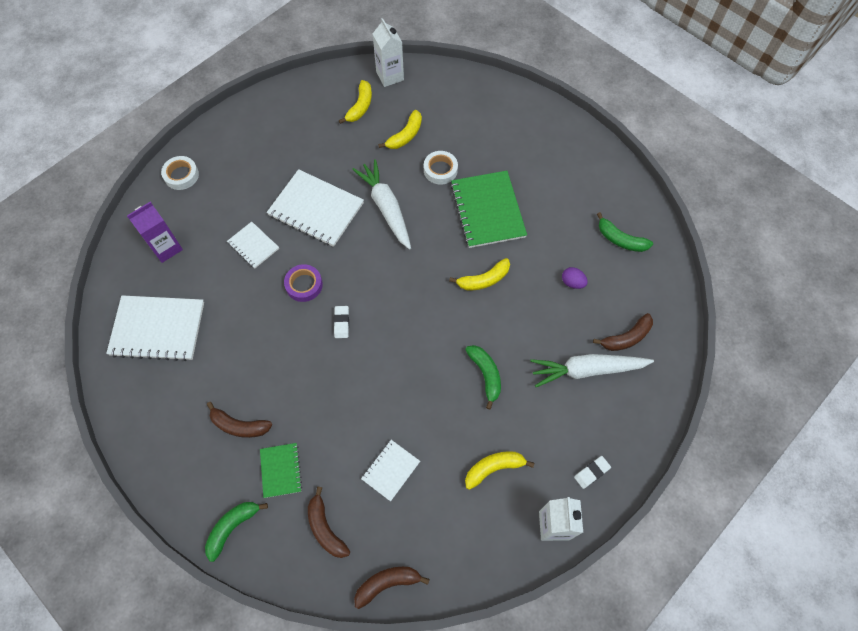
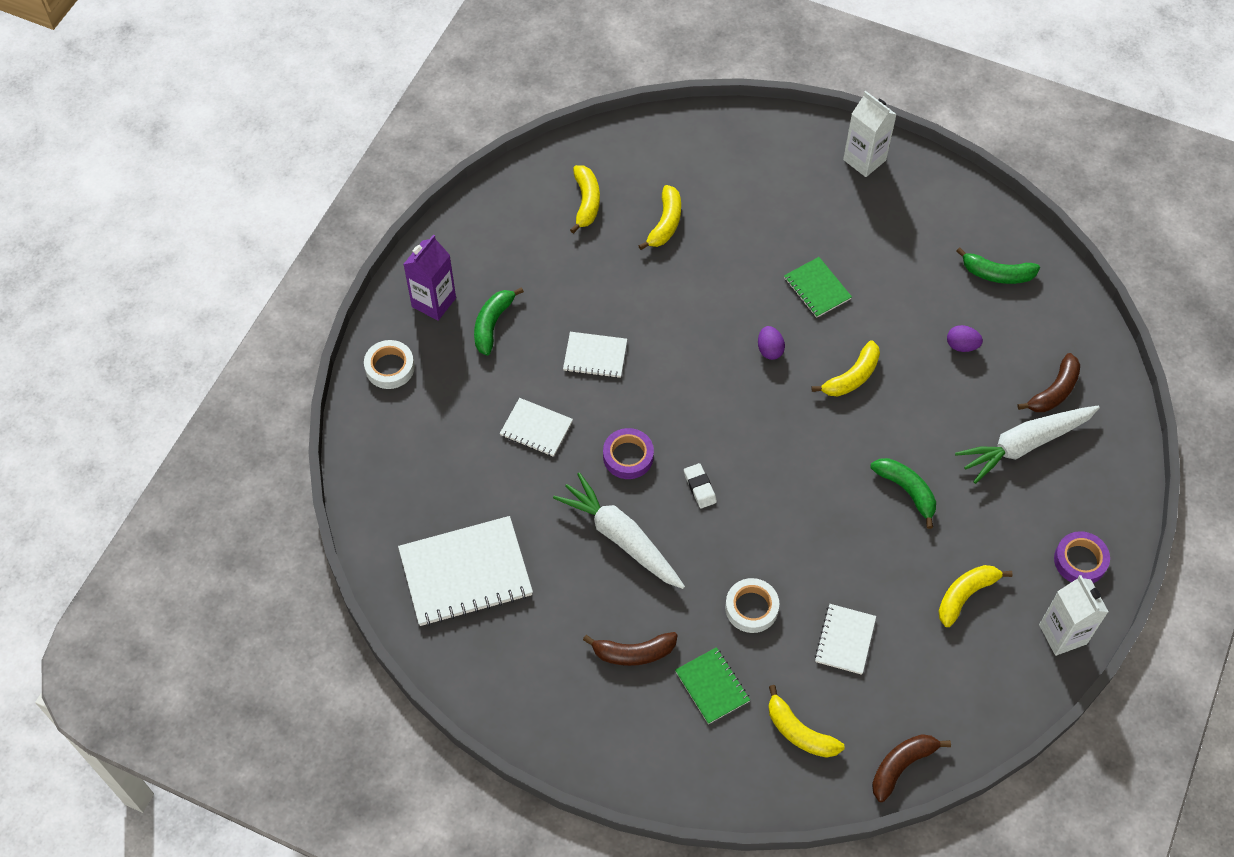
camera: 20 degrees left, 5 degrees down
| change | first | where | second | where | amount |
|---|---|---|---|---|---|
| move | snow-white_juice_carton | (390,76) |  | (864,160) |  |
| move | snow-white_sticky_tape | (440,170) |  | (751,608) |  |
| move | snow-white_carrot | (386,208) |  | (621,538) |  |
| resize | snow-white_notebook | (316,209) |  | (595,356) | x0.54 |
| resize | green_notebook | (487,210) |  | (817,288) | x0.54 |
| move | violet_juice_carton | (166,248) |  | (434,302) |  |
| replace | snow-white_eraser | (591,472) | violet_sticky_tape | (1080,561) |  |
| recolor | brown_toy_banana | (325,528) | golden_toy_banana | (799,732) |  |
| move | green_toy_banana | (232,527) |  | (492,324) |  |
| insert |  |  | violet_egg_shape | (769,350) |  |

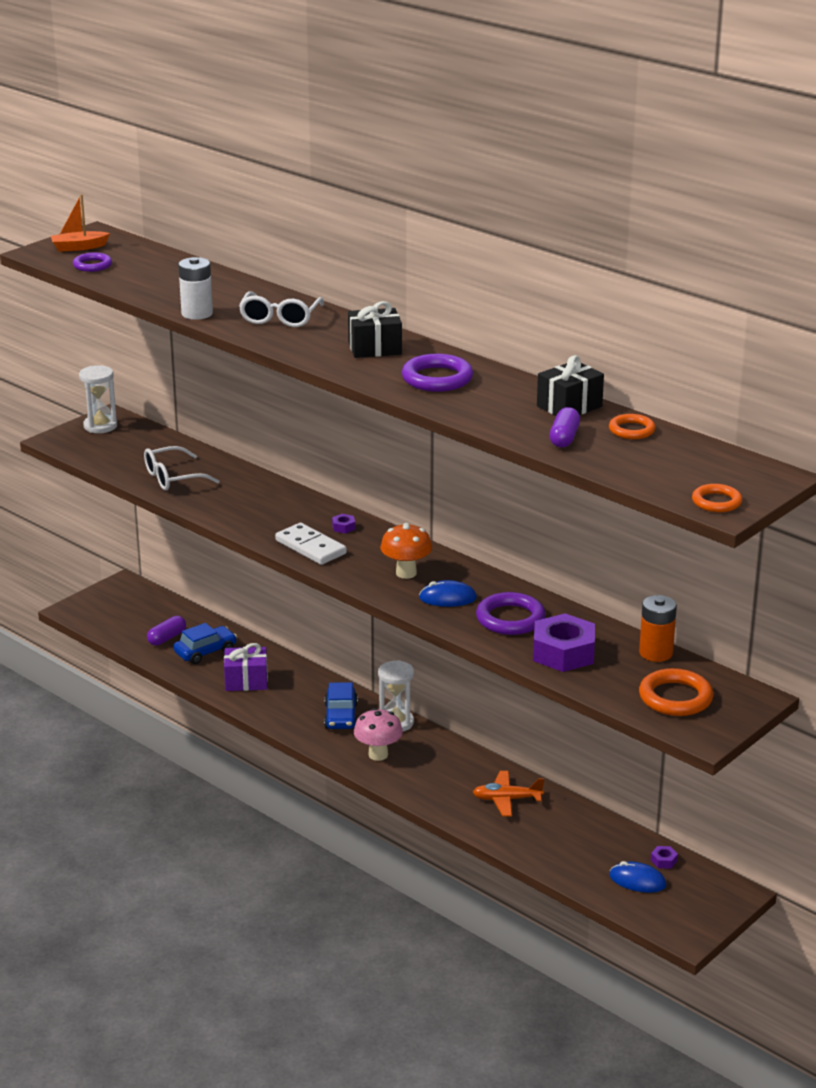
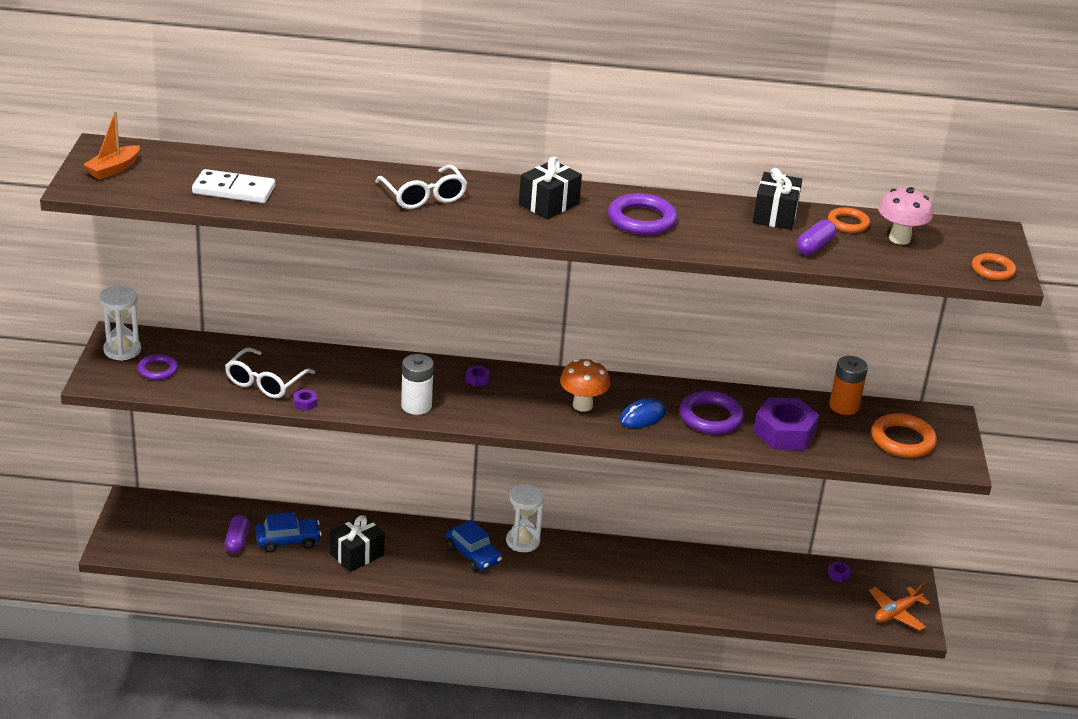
camera: 40 degrees left, 5 degrees up
| change | first | where | second | where | amount |
|---|---|---|---|---|---|
| move | violet_torus | (92,265) |  | (158,370) |  |
| move | snow-white_battery | (197,313) |  | (416,406) |  |
| rotate | violet_capsule | (564,438) |  | (814,247) | 60 degrees clockwise |
| move | snow-white_domino_tile | (311,547) |  | (234,190) |  |
| rotate | cobalt_automobile | (205,652) |  | (288,541) | 60 degrees clockwise |
| recolor | violet_wrapped_gift | (246,681) | ebony_wrapped_gift | (357,554) |  |
| move | rose-pink_toadstool | (378,755) |  | (899,239) |  |
| move | orange_plane | (507,799) |  | (896,613) |  |
| delete | cobalt_mouse | (637,880) |  |  |  |
| insert |  |  | violet_hex_nut | (305,403) |  |

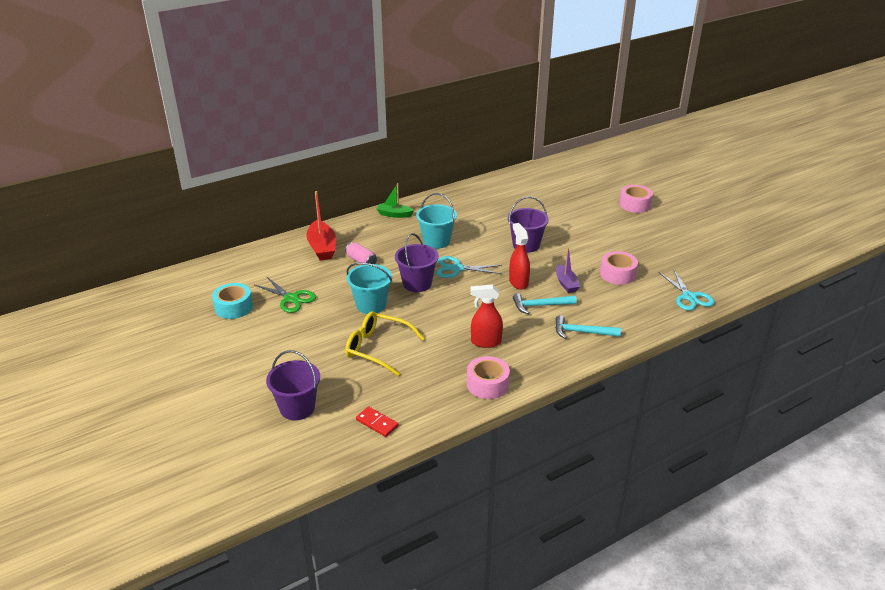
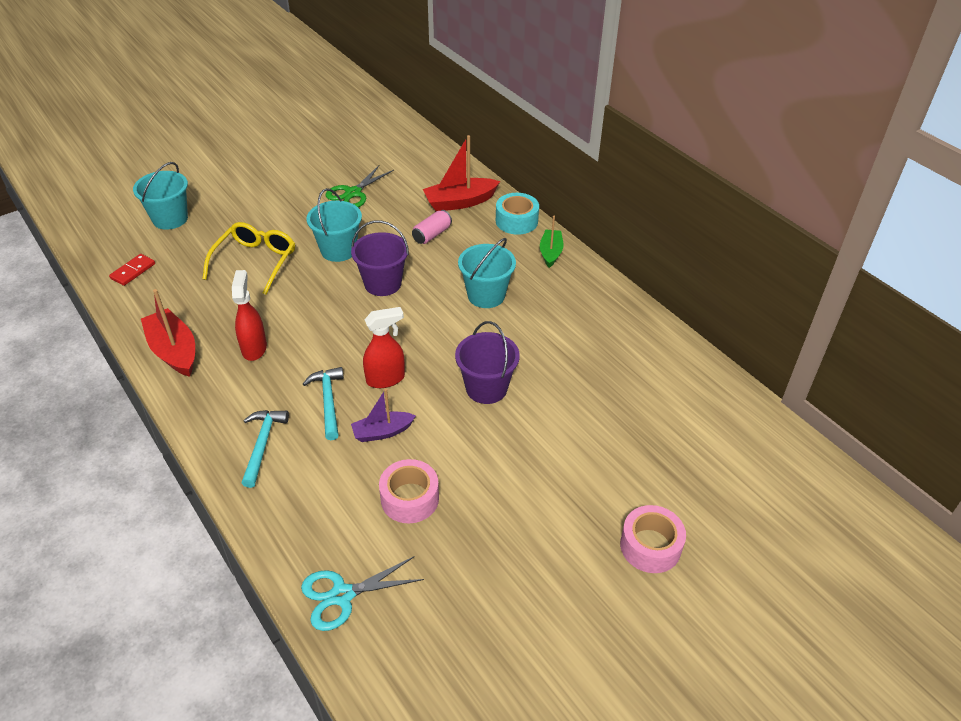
camera: 85 degrees right, 10 degrees up
| change | first | where | second | where | amount |
|---|---|---|---|---|---|
| delete | turquoise_scissors | (457,268) |  |  |  |
| move | turquoise_sticky_tape | (233,307) |  | (516,221) |  |
| recolor | violet_bucket | (297,408) | turquoise_bucket | (170,219) |  |
| replace | rose-pink_sticky_tape | (487,384) | crimson_boat | (174,351) |  |

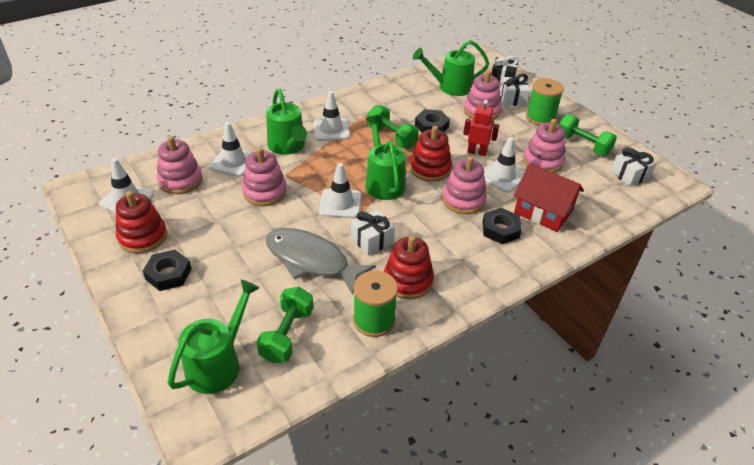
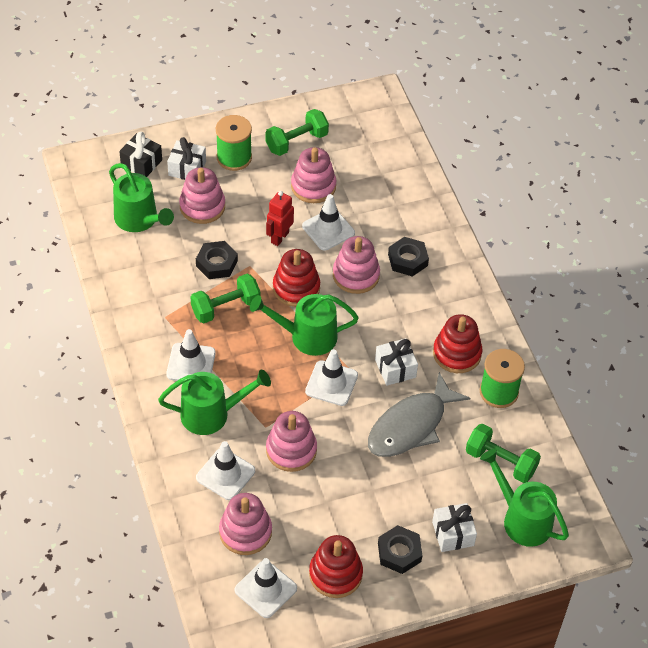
camera: 75 degrees left, 10 degrees up
| change | first | where | second | where | amount |
|---|---|---|---|---|---|
| rotate | green_sprinkling_can | (450,87) |  | (140,220) | 45 degrees counterclockwise |
| move | snow-white_wrapped_gift | (629,175) |  | (453,533) |  |
| delete | crimson_house | (543,211) |  |  |  |

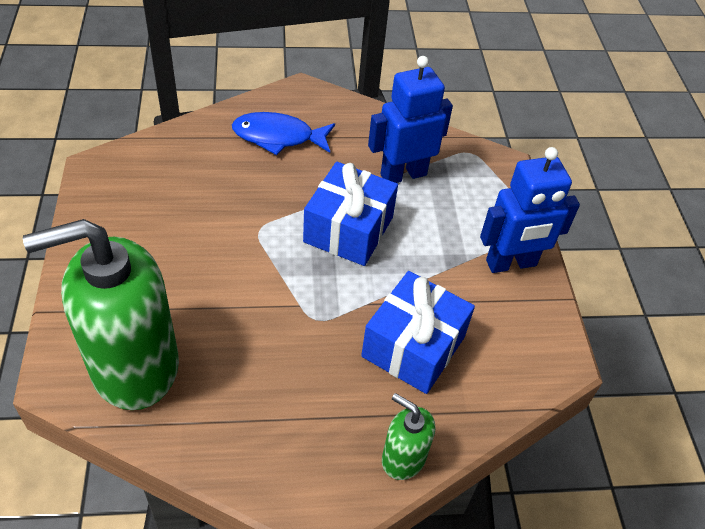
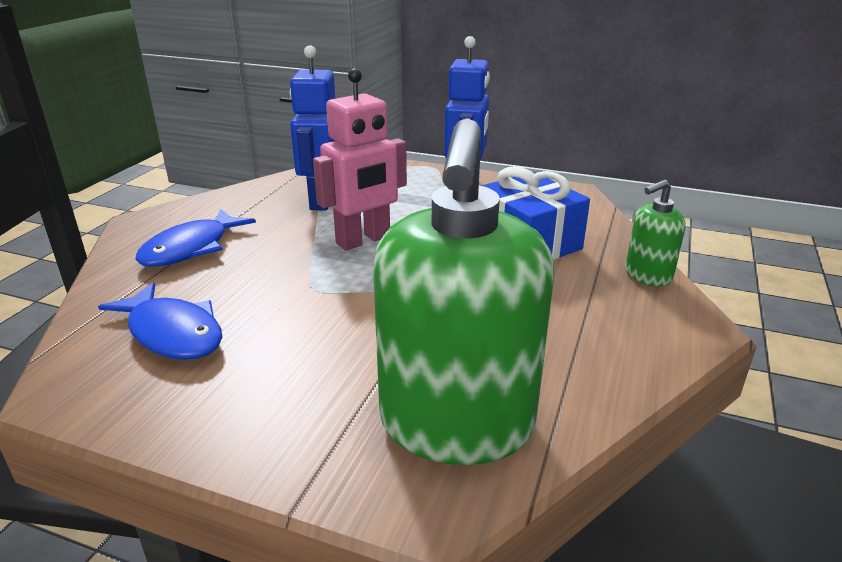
camera: 60 degrees left, 20 degrees down
| change | first | where | second | where | amount |
|---|---|---|---|---|---|
| replace | cobalt_wrapped_gift | (348,229) | rose-pink_toy_robot | (363,240) |  |
| insert |  |  | cobalt_fish_figure | (173,333) |  |

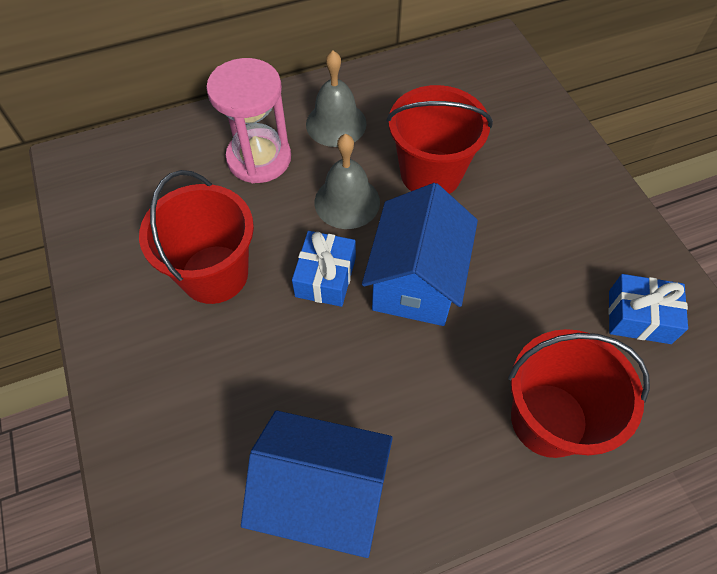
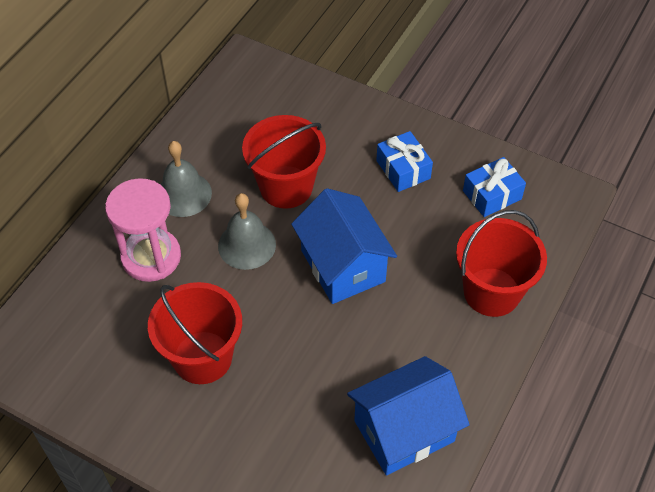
camera: 40 degrees left, 5 degrees down
| change | first | where | second | where | amount |
|---|---|---|---|---|---|
| move | cobalt_wrapped_gift | (325,277) |  | (403,169) |  |

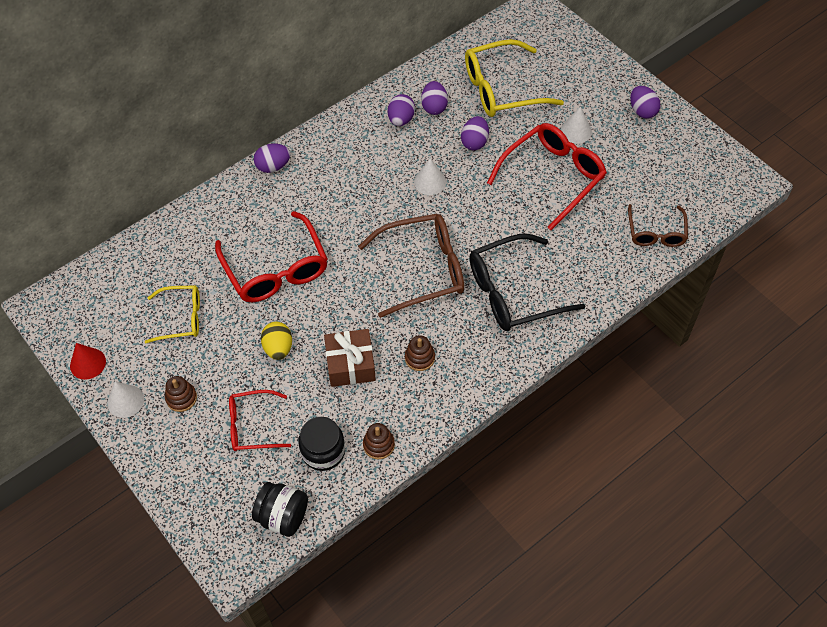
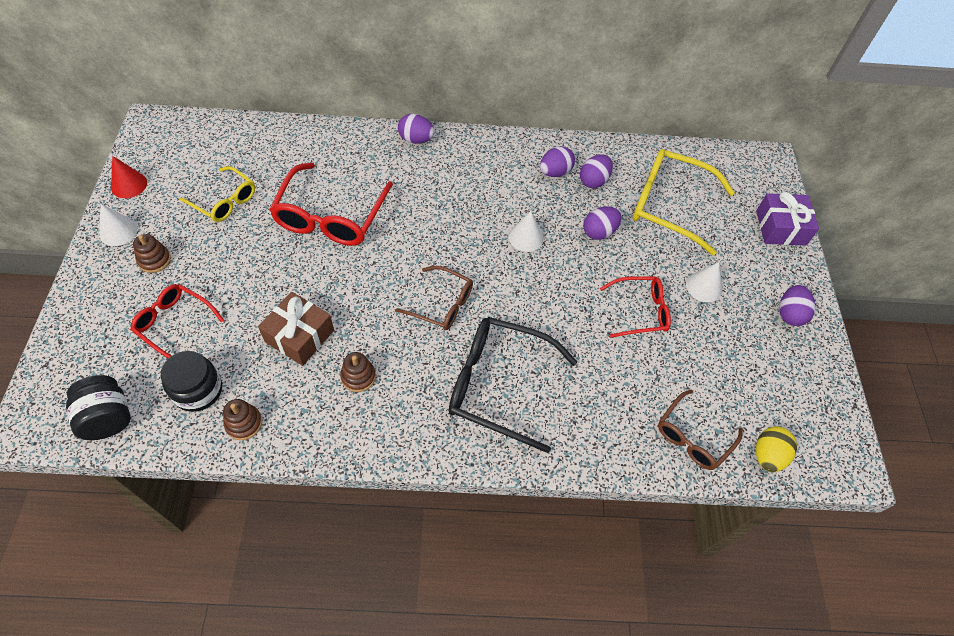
camera: 35 degrees right, 0 degrees up
| change | first | where | second | where | amount |
|---|---|---|---|---|---|
| resize | crimson_spectacles | (552,177) |  | (639,311) | x0.60 |
| resize | brown_spectacles | (422,270) |  | (441,304) | x0.60 |
| move | golden_egg_shape | (278,348) |  | (767,455) |  |
| insert |  |  | violet_wrapped_gift | (780,228) |  |

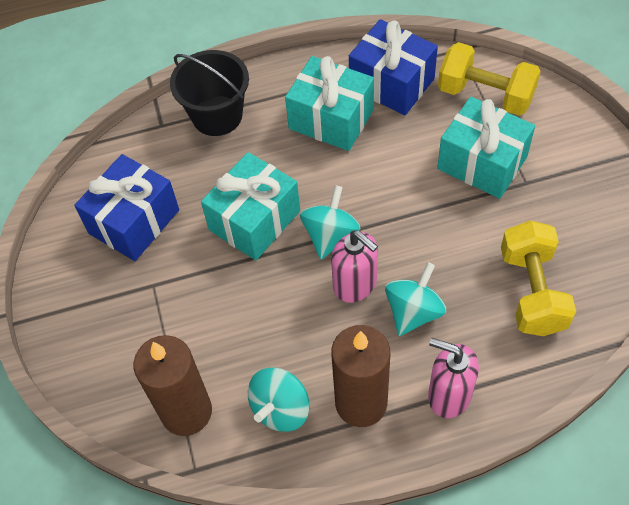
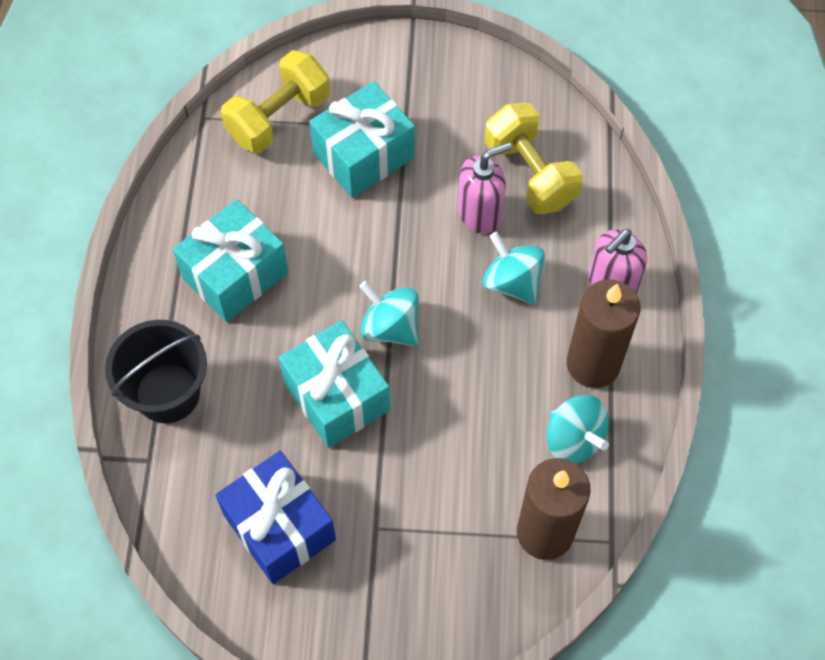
camera: 75 degrees left, 5 degrees up
| change | first | where | second | where | amount |
|---|---|---|---|---|---|
| delete | cobalt_wrapped_gift | (391,83) |  |  |  |
| rotate | golden_hand_weight | (532,291) |  | (530,174) | 45 degrees clockwise |
| move | rose-pink_pump_bottle | (355,284) |  | (480,213) |  |

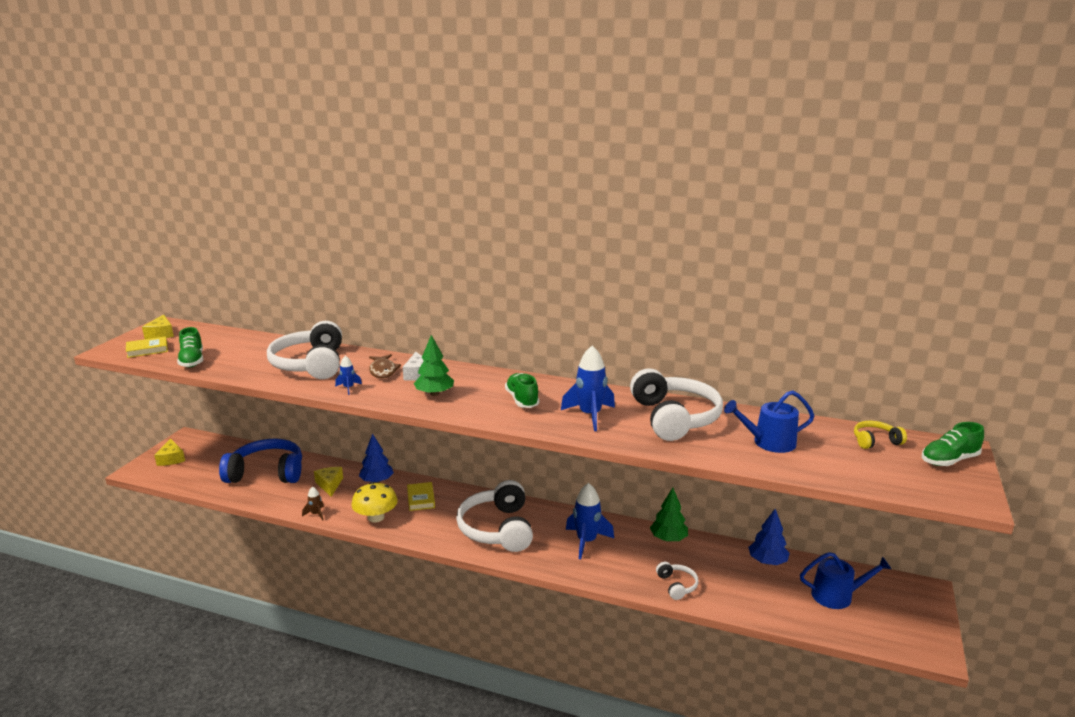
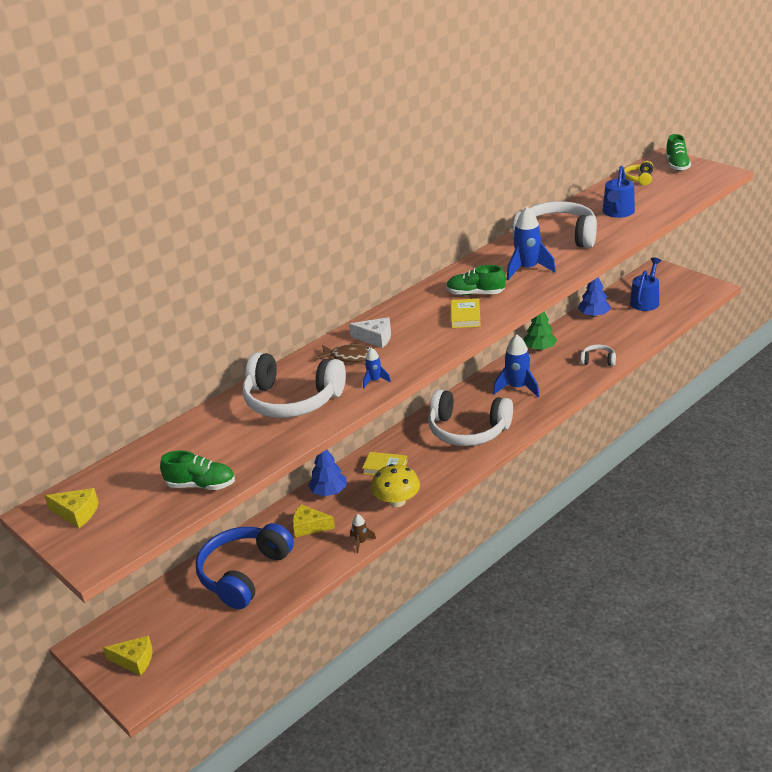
camera: 60 degrees left, 10 degrees up
| change | first | where | second | where | amount |
|---|---|---|---|---|---|
| delete | green_toy_tree | (434,394) |  |  |  |
| move | golden_book | (147,350) |  | (465,316) |  |

